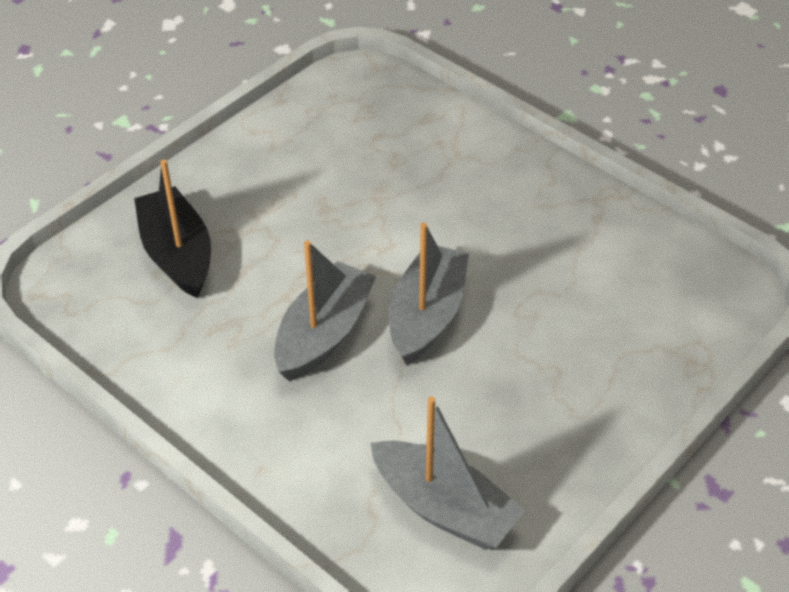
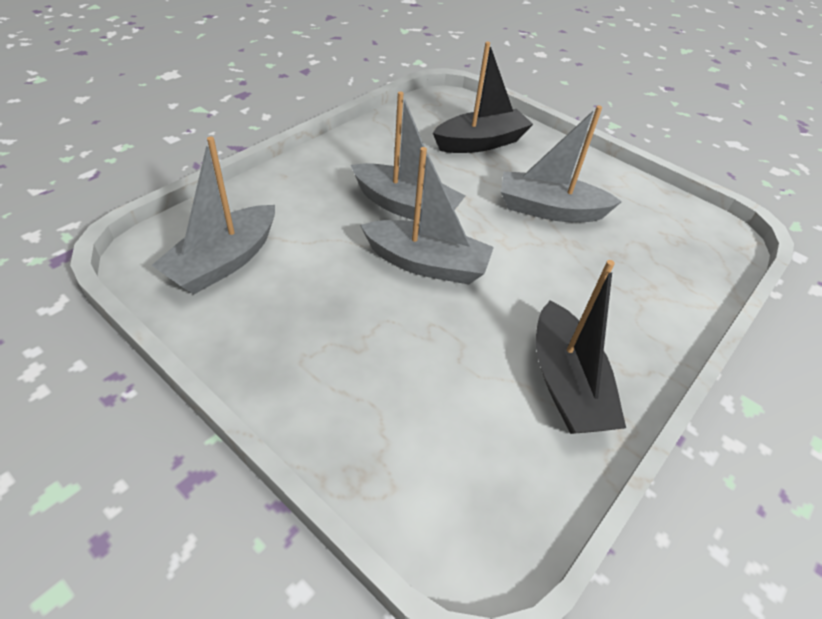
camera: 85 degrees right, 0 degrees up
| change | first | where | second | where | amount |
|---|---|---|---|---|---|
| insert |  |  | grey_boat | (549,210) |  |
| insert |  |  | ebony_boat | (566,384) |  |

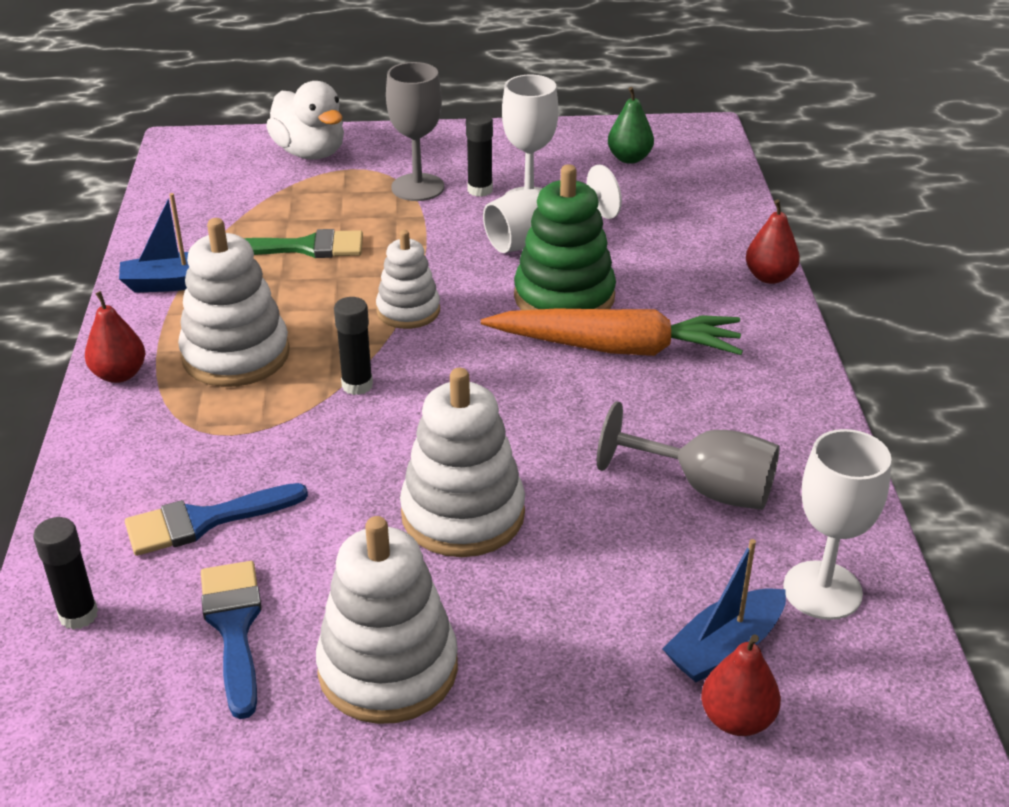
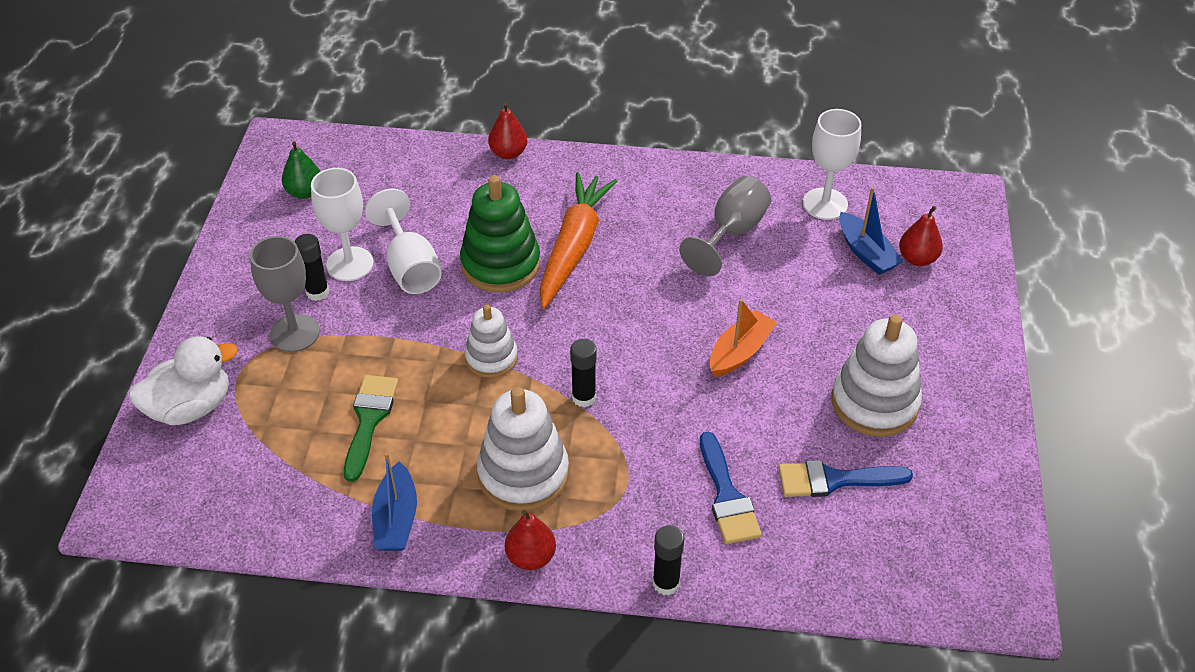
camera: 80 degrees left, 10 degrees up
| change | first | where | second | where | amount |
|---|---|---|---|---|---|
| replace | snow-white_stacking_rings | (463,514) | orange_boat | (740,352) |  |
| move | ebony_stick_of_glue | (78,615) |  | (666,583) |  |

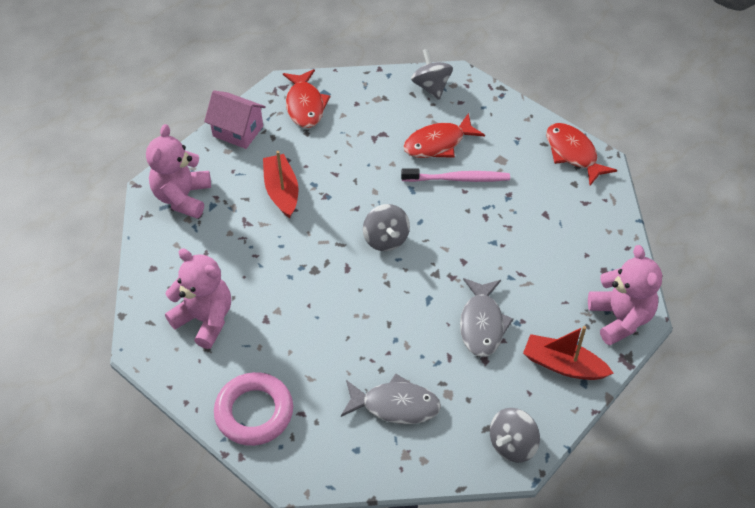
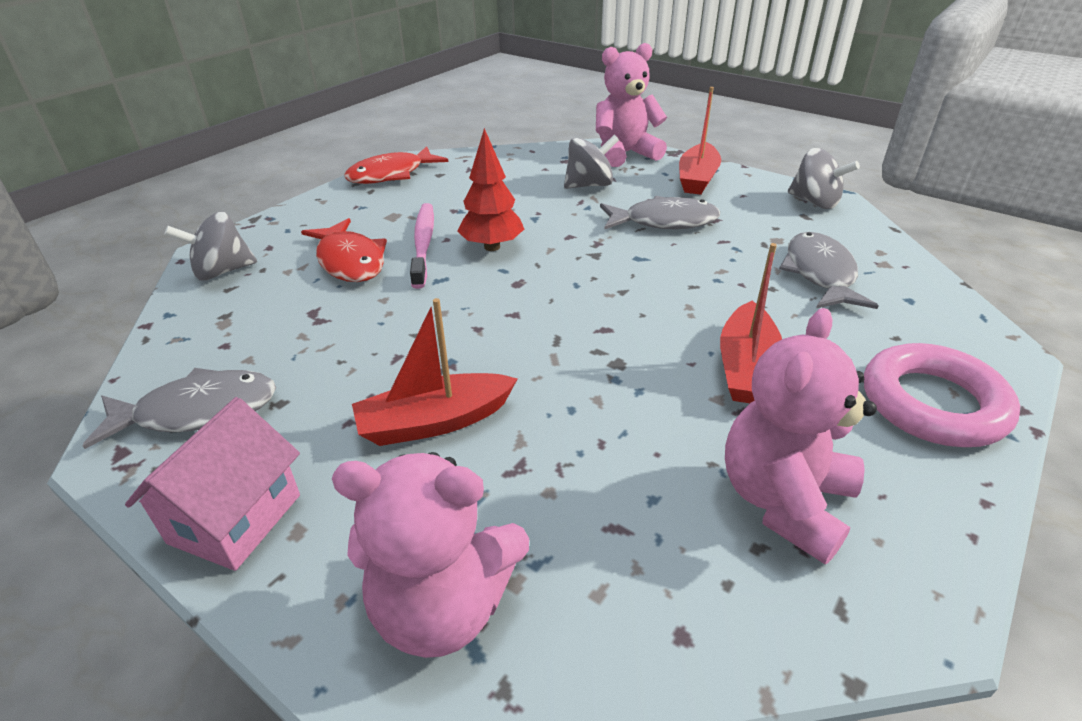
camera: 95 degrees left, 15 degrees down
| change | first | where | second | where | amount |
|---|---|---|---|---|---|
| recolor | crimson_fish_figure | (305,105) | grey_fish_figure | (198,411) |  |
| move | grey_toy_top | (386,239) |  | (589,185) |  |
| insert |  |  | crimson_toy_tree | (492,247) |  |
| insert |  |  | crimson_boat | (746,367) |  |

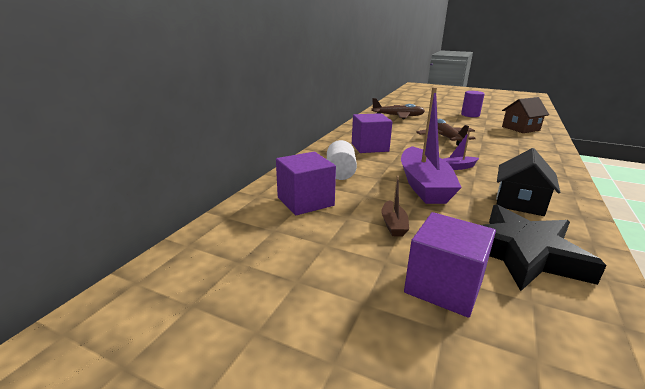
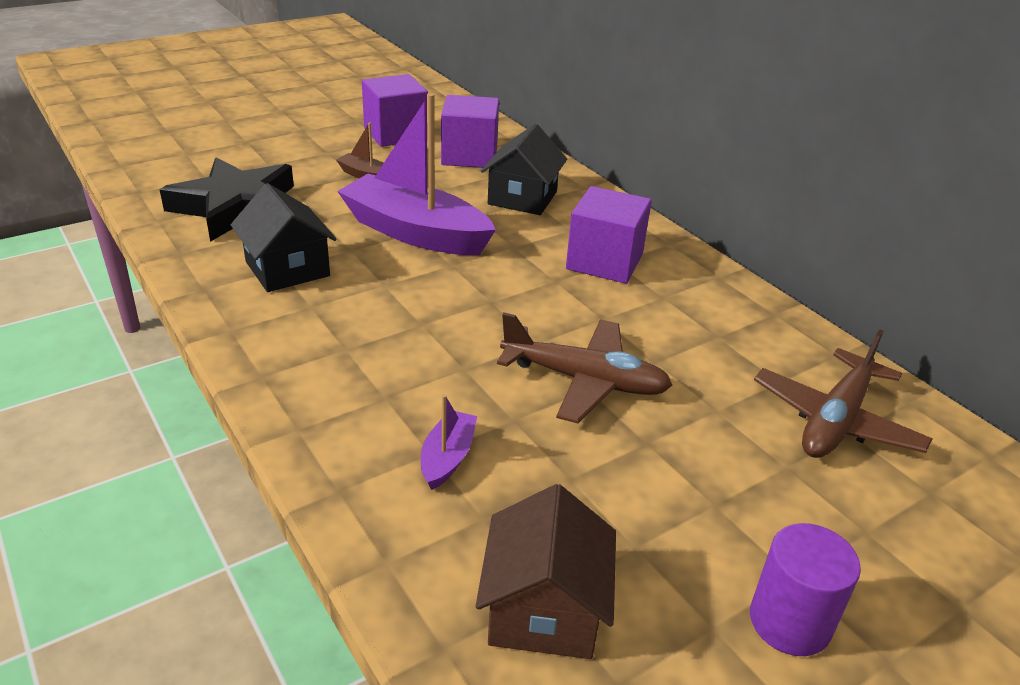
camera: 120 degrees right, 10 degrees up
| change | first | where | second | where | amount |
|---|---|---|---|---|---|
| move | violet_boat | (457,167) |  | (447,458) |  |
| replace | snow-white_cylinder_shape | (340,173) | ebony_house | (522,198) |  |
| move | violet_solid_cube | (443,286) |  | (395,134) |  |

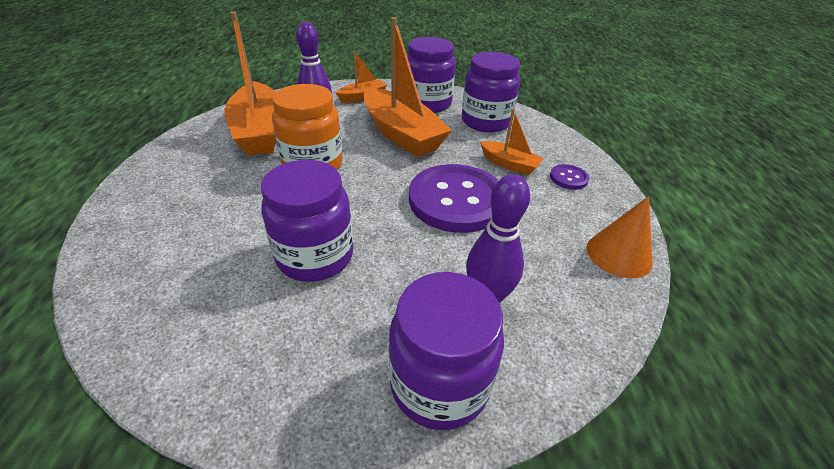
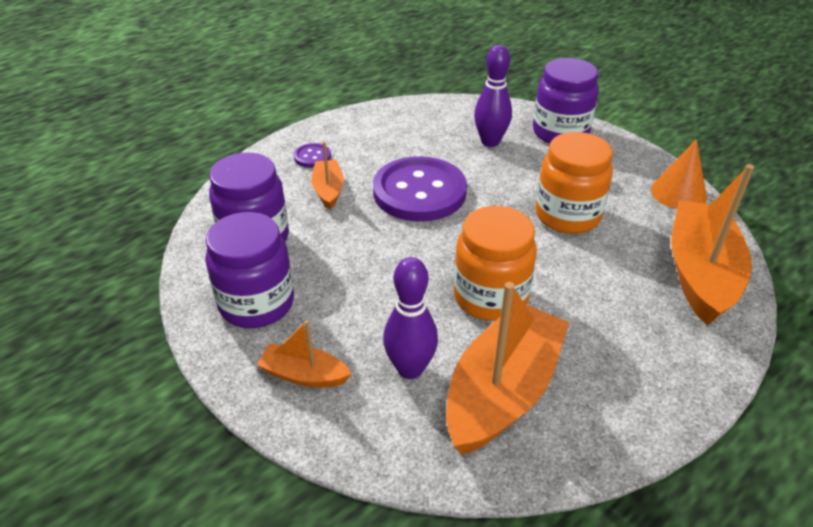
camera: 130 degrees left, 0 degrees up
| change | first | where | second | where | amount |
|---|---|---|---|---|---|
| move | orange_boat | (401,134) |  | (700,273) |  |
| recolor | violet_jar | (315,256) | orange_jar | (567,215) |  |
| move | orange_cone | (619,254) |  | (678,193) |  |

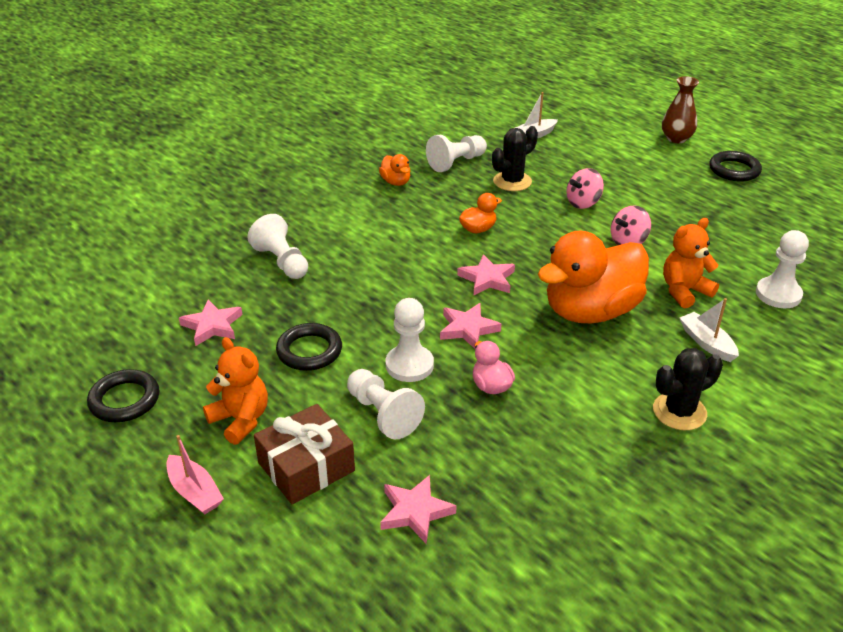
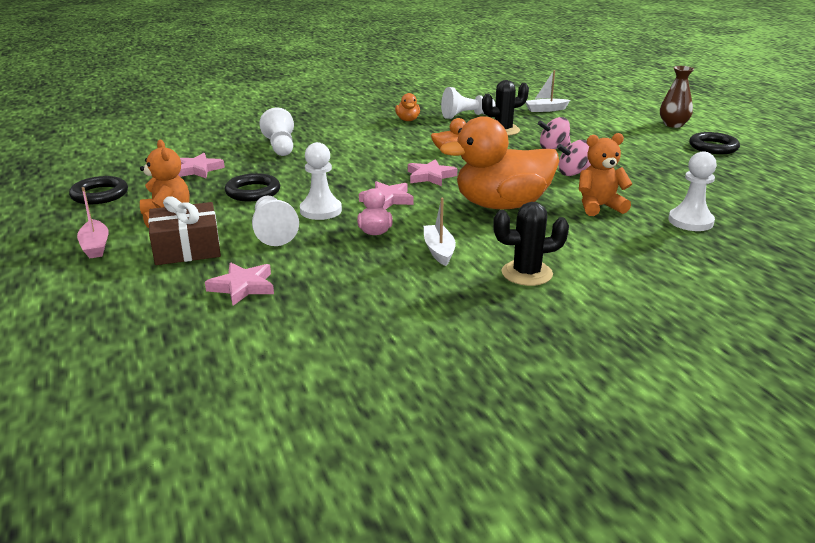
camera: 20 degrees right, 10 degrees down
| change | first | where | second | where | amount |
|---|---|---|---|---|---|
| move | snow-white_boat | (706,343) |  | (439,251) |  |

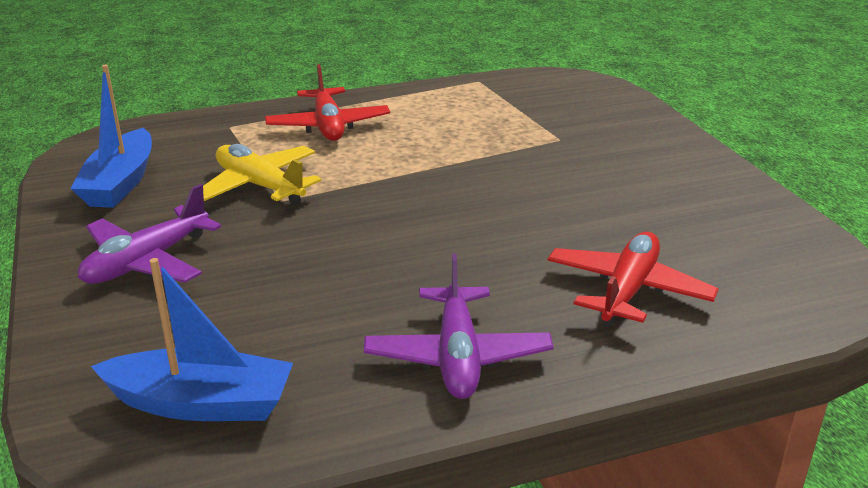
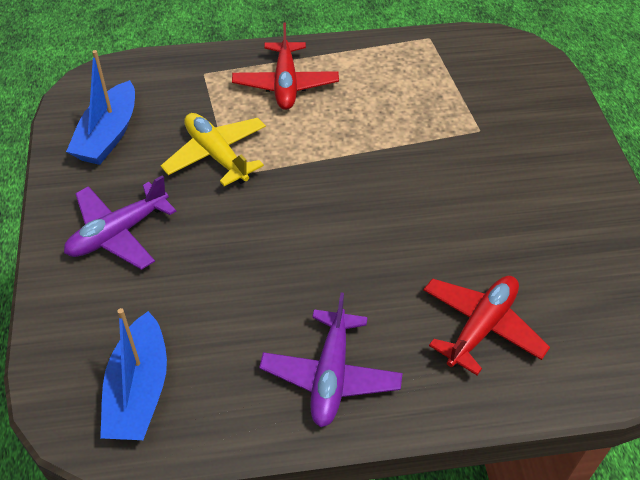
camera: 10 degrees right, 20 degrees up
| change | first | where | second | where | amount |
|---|---|---|---|---|---|
| rotate | cobalt_boat | (201,403) |  | (139,390) | 75 degrees clockwise |

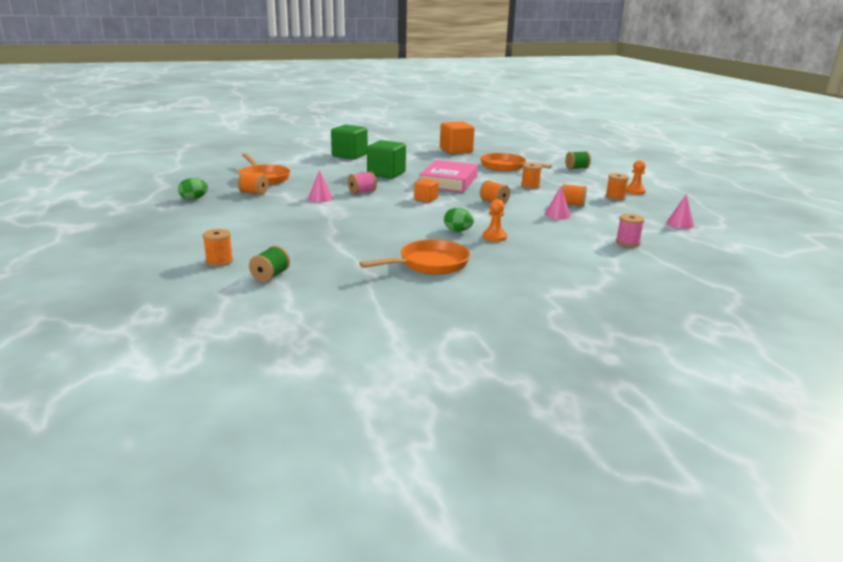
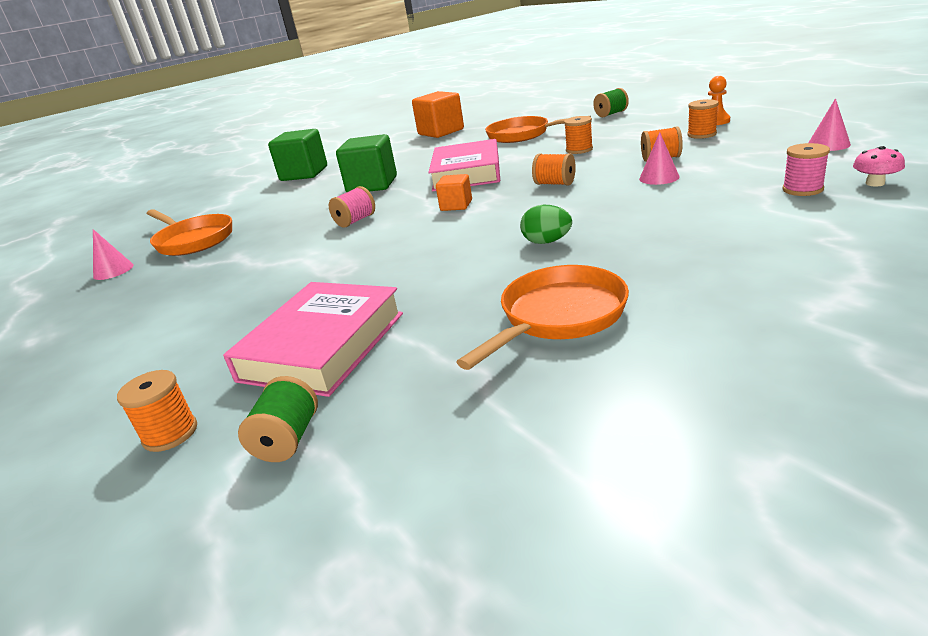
camera: 10 degrees left, 5 degrees up
| change | first | where | second | where | amount |
|---|---|---|---|---|---|
| move | rose-pink_cone | (320,198) |  | (113,270) |  |
| delete | orange_bobbin | (253,193) |  |  |  |
| delete | green_egg_shape | (194,199) |  |  |  |
| delete | orange_game_pawn | (494,237) |  |  |  |
| insert |  |  | rose-pink_toadstool | (875,183) |  |
| insert |  |  | rose-pink_book | (322,346) |  |

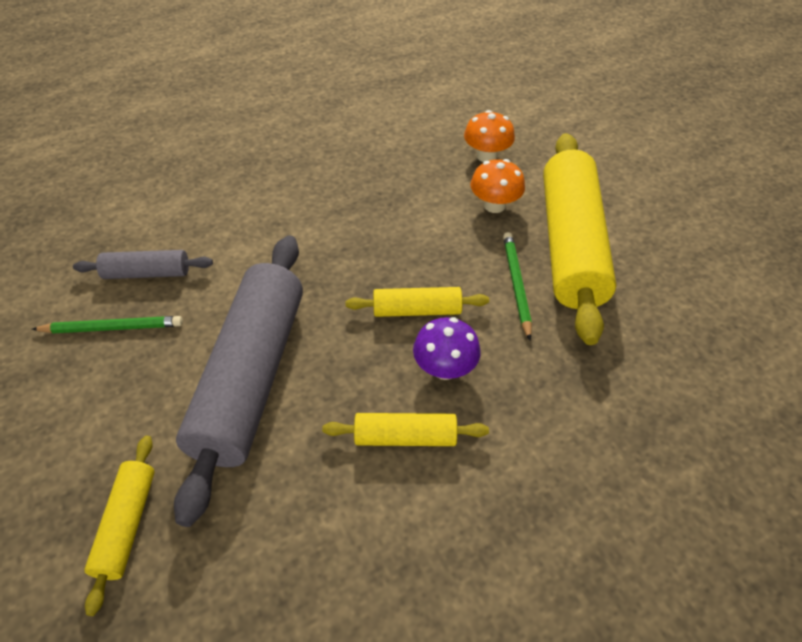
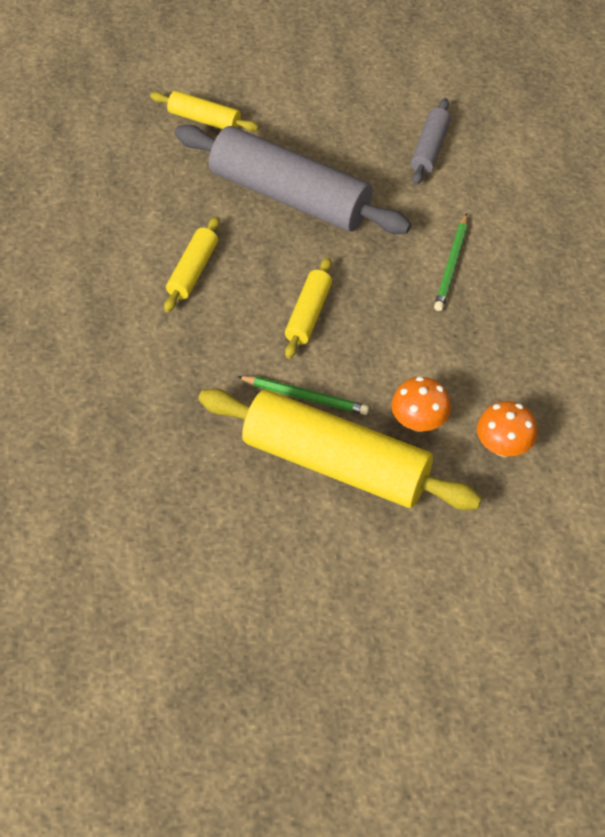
camera: 110 degrees right, 5 degrees up
| change | first | where | second | where | amount |
|---|---|---|---|---|---|
| move | green_pencil | (112,328) |  | (451,265) |  |
| delete | violet_toadstool | (445,368) |  |  |  |

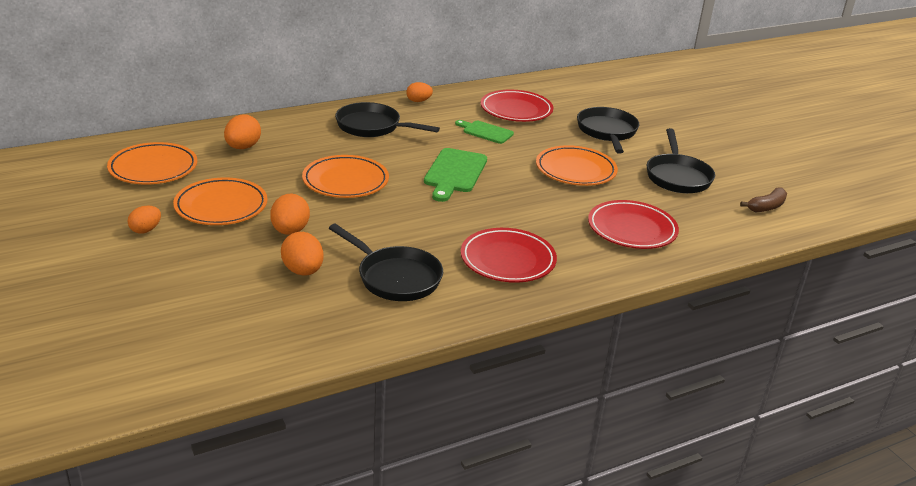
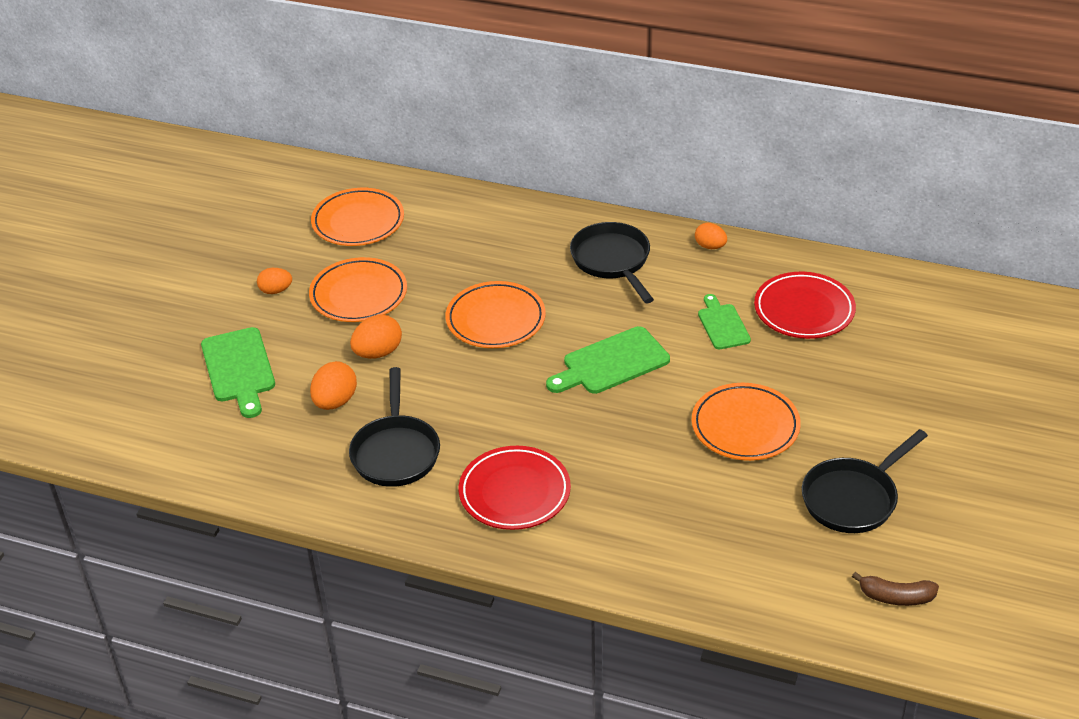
camera: 50 degrees right, 10 degrees up
| change | first | where | second | where | amount |
|---|---|---|---|---|---|
| delete | ebony_pan | (607,132) |  |  |  |
| delete | orange_egg_shape | (243,147) |  |  |  |
| delete | crimson_plate | (632,229) |  |  |  |
| insert |  |  | green_chopping_board | (239,369) |  |

